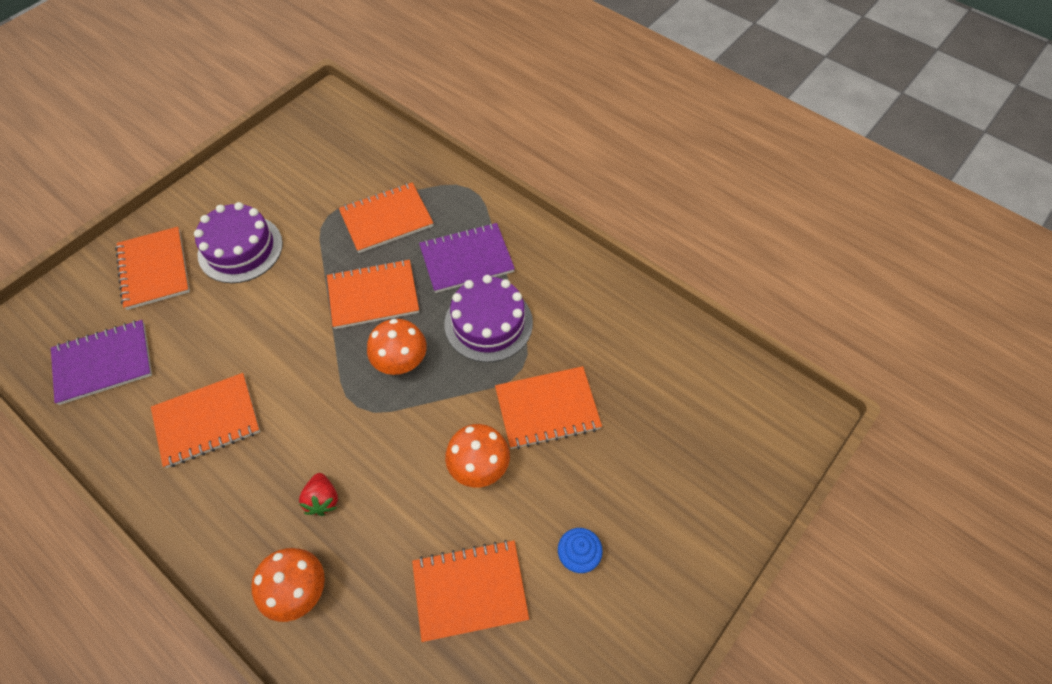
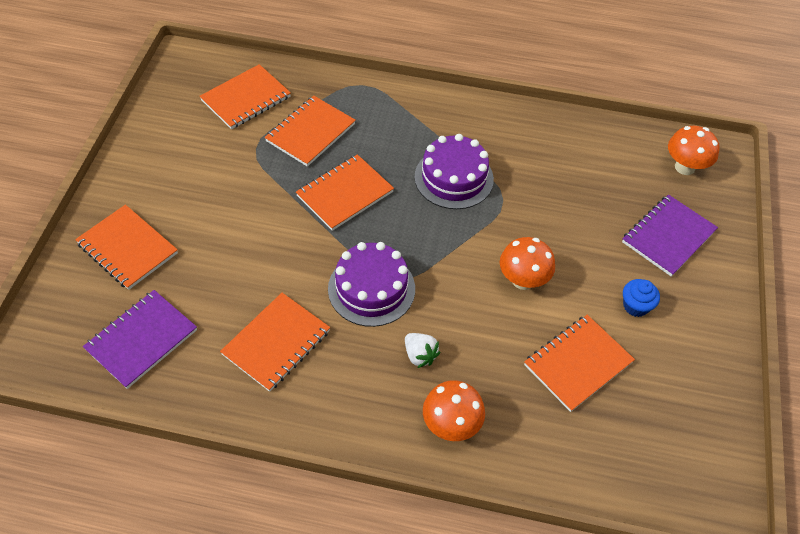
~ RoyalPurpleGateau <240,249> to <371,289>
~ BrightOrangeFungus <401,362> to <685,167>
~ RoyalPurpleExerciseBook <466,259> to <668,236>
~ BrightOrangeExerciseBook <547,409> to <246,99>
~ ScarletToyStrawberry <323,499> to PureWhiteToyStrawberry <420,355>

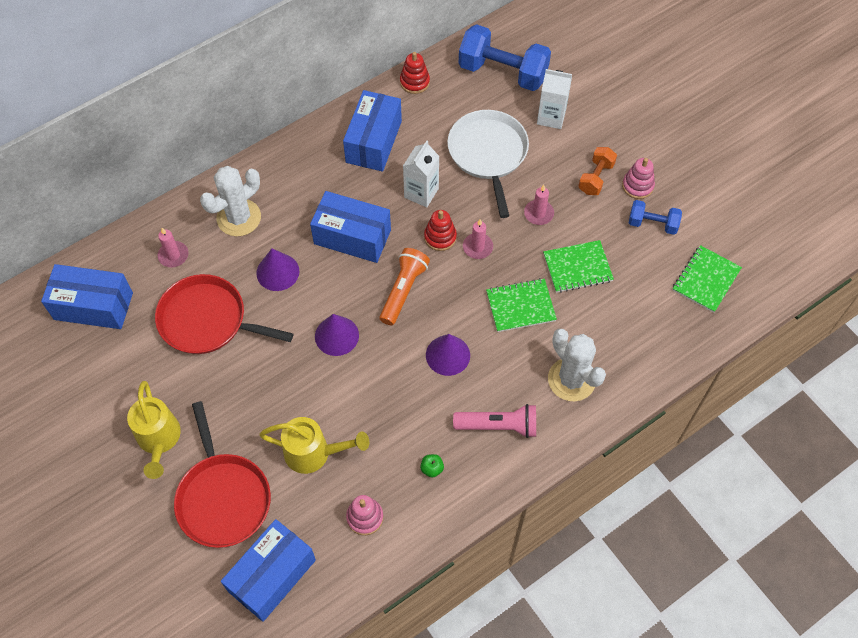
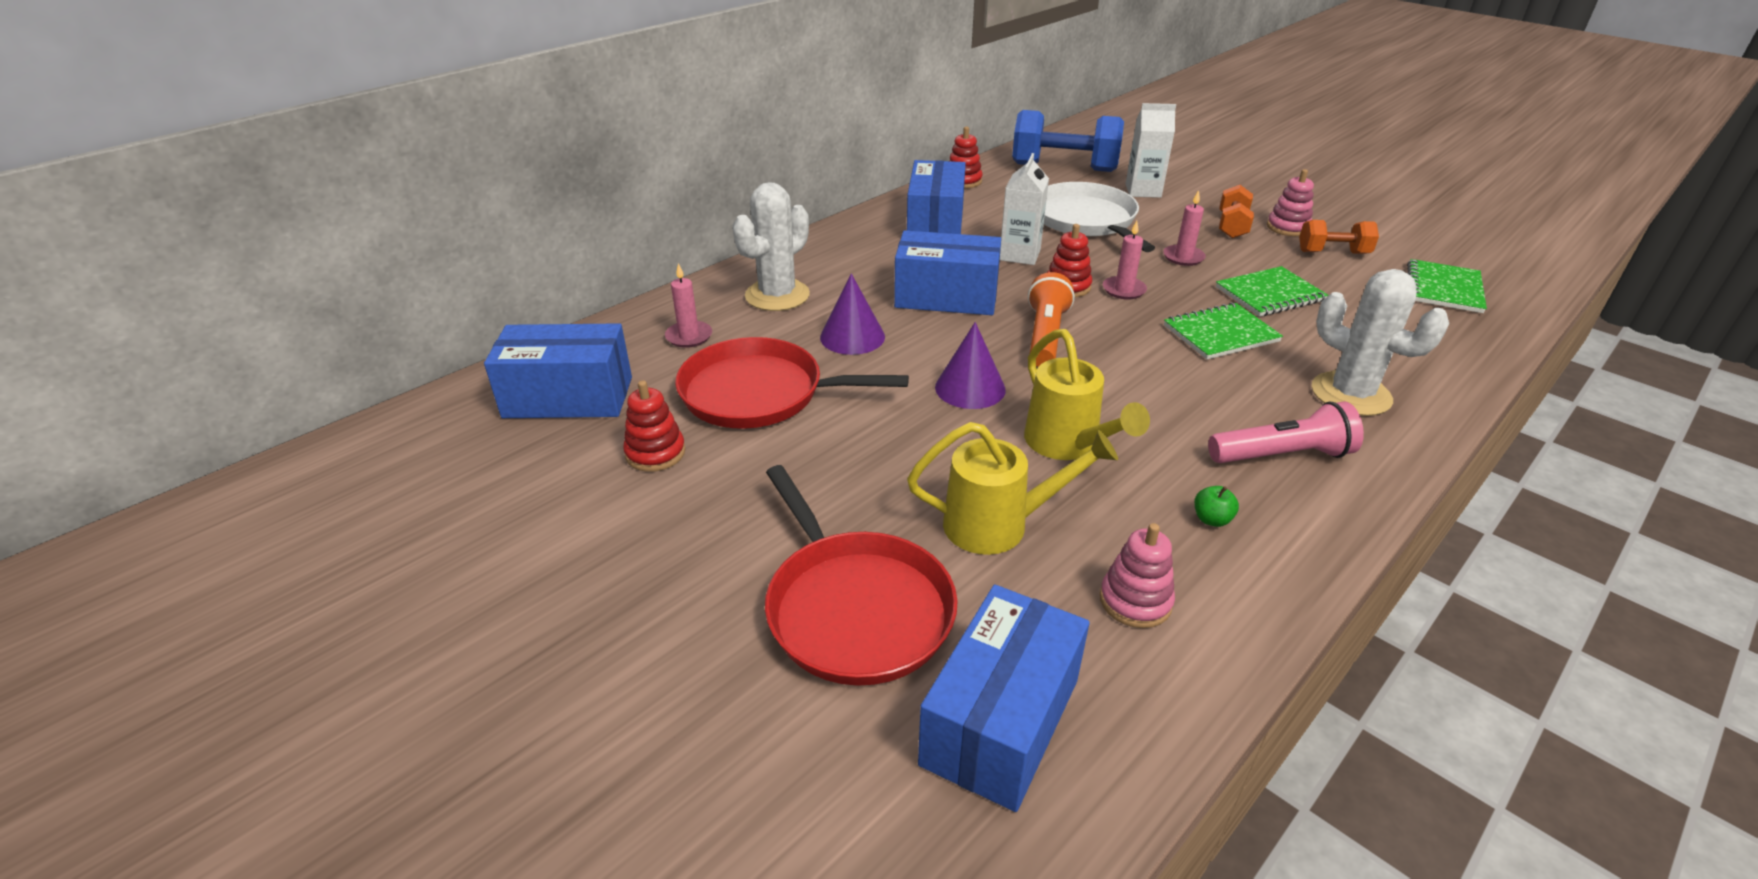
- RoyalPurpleSolidCone <448,355>
+ ScarletStackingToy <655,453>
~ GoldenSprinklingCan <159,439> to <1067,444>
~ CobaltFreeWeight <652,224> to BrightOrangeFreeWeight <1333,252>

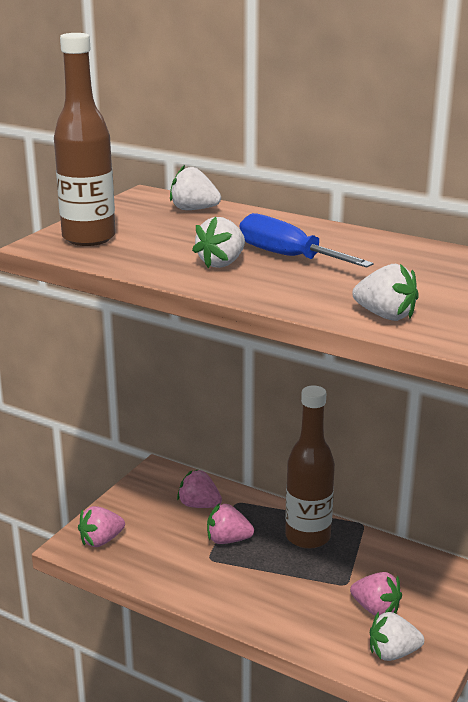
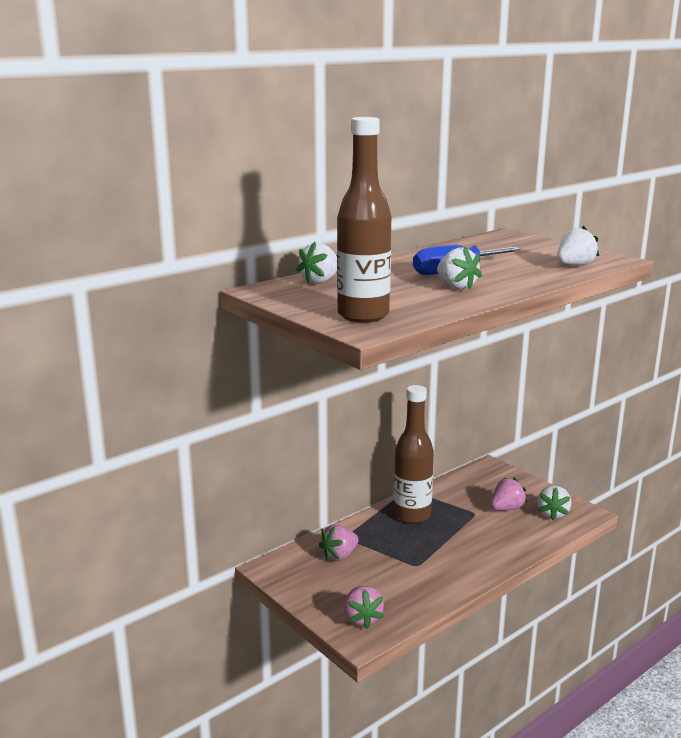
- PinkToyStrawberry <228,540>

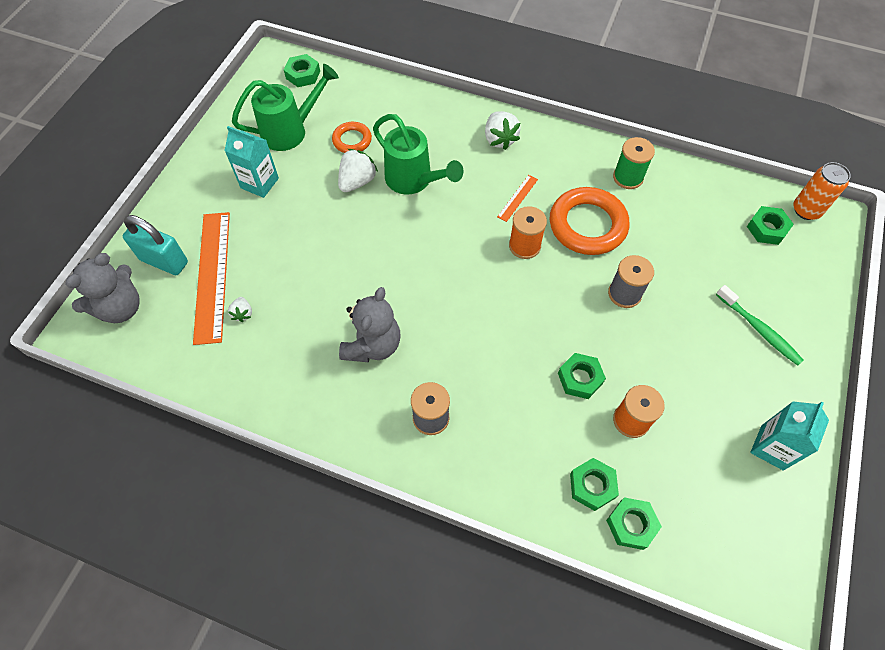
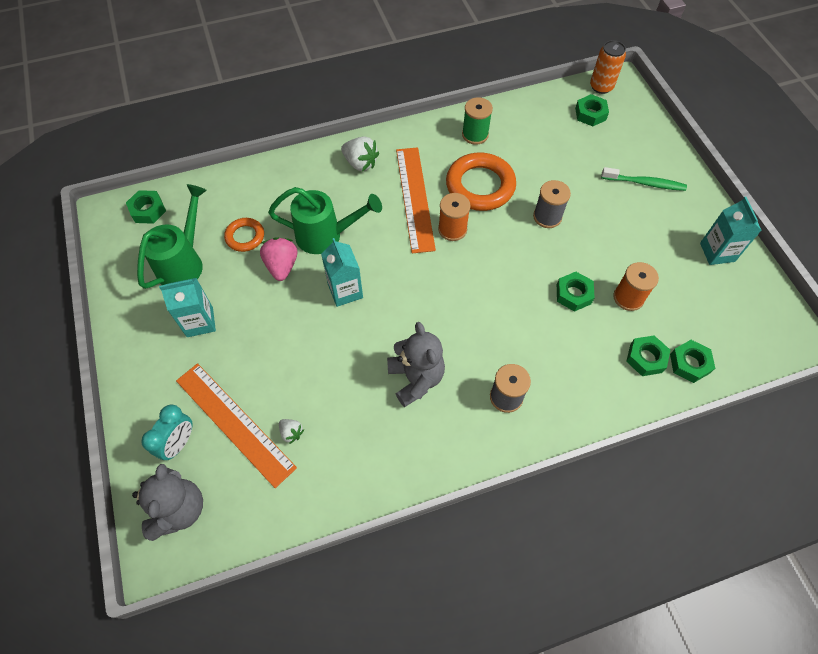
+ TurquoiseCarton <345,291>
~ TurquoiseSmallLock <164,261> to TurquoiseClock <179,443>
~ PureWhiteToyStrawberry <357,181> to PinkToyStrawberry <282,266>
~ BrightOrangeRuler <517,198> = <414,198> x2.27

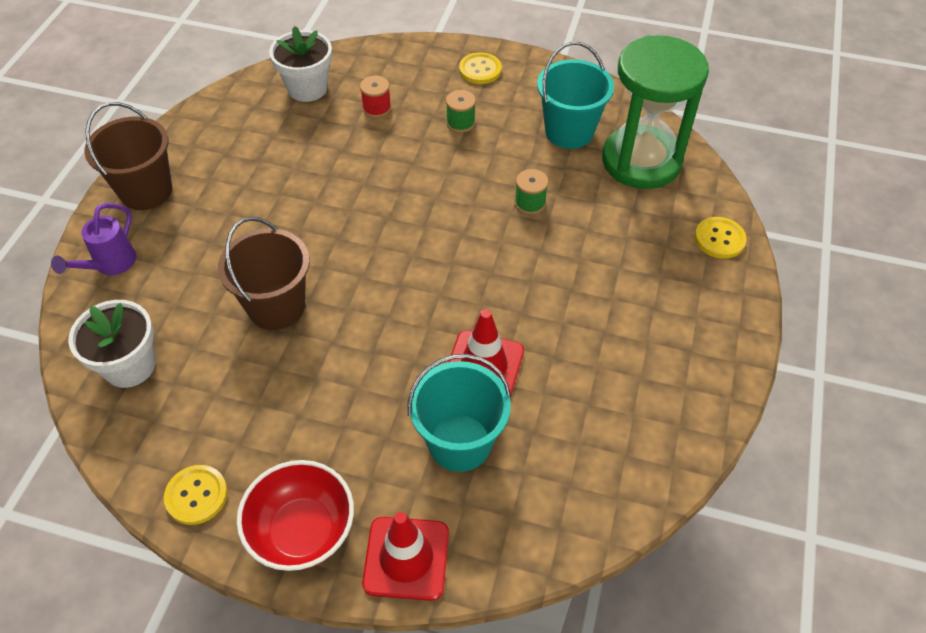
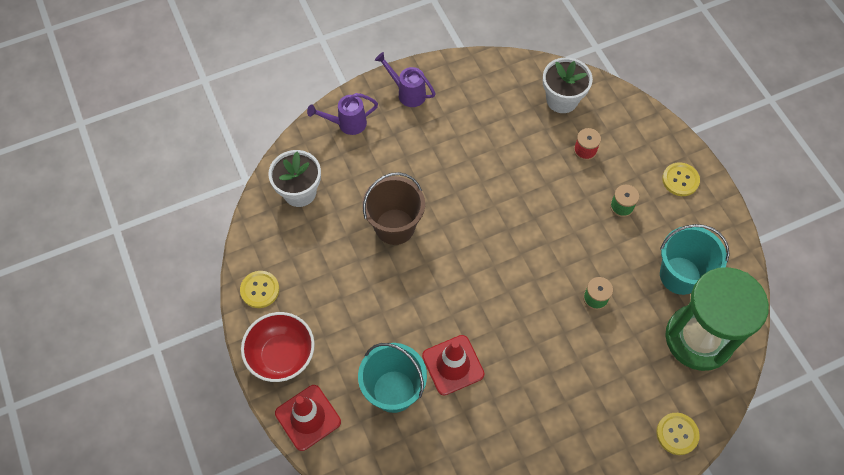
~ BrownBucket <146,191> to RoyalPurpleSprinklingCan <407,93>

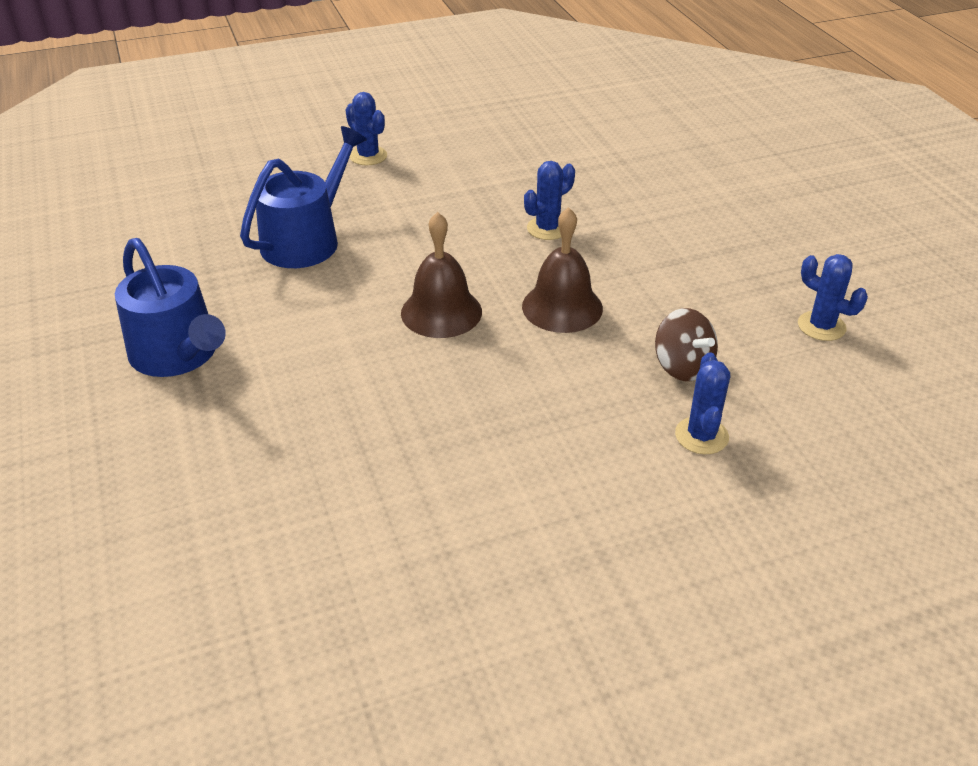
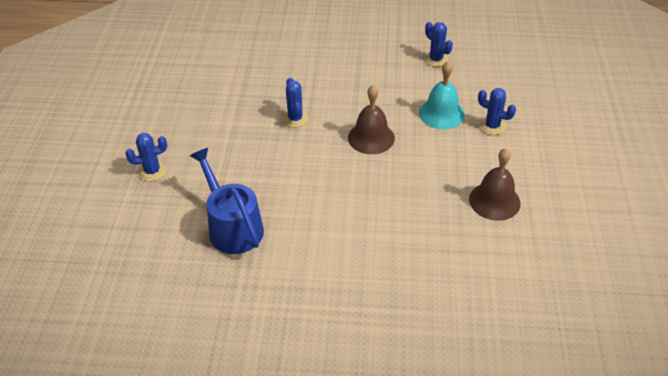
- CobaltSprinklingCan <178,354>
~ BrownSchoolBell <441,312> to <494,201>
~ BrownSpinningTop <682,366> to TurquoiseSchoolBell <441,113>
~ CobaltPricklyPlant <821,326> = <436,59> 75 degrees clockwise

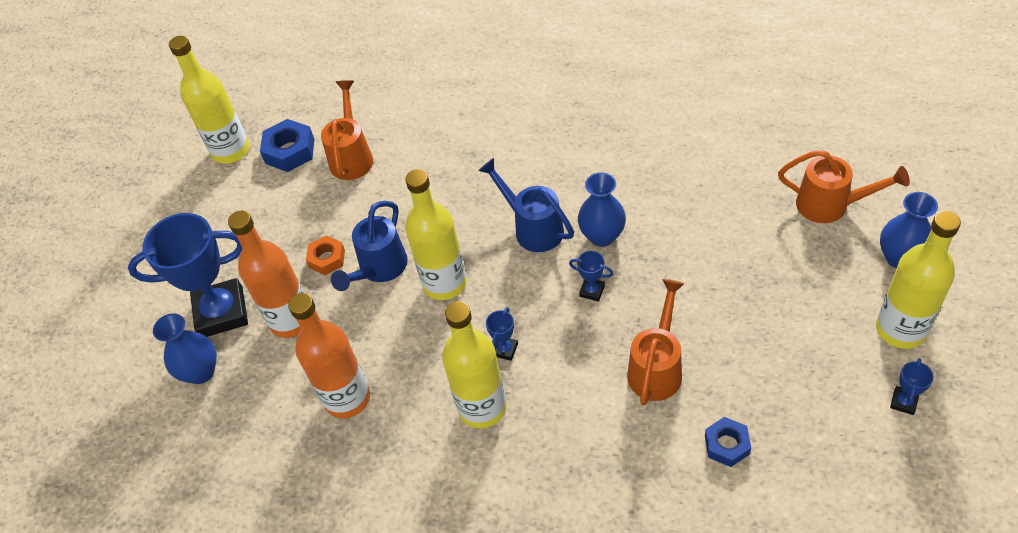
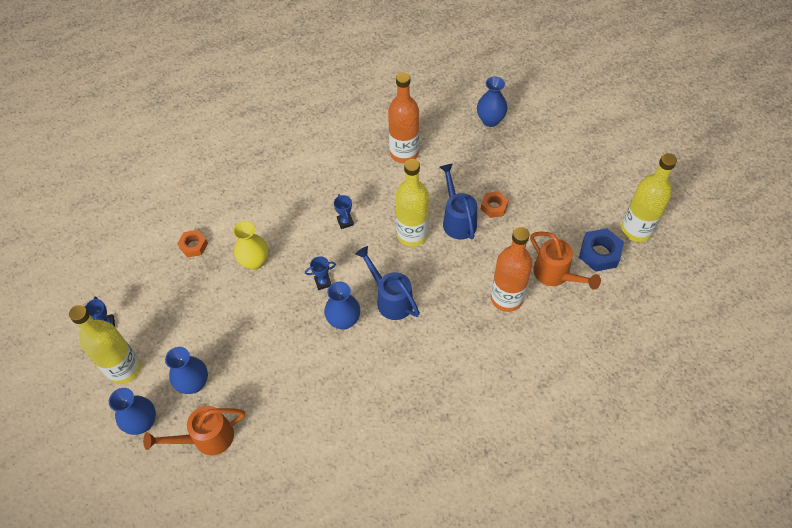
- CobaltPrizeCup <221,312>
- GoldenDrinkBottle <482,408>
+ CobaltTallVase <194,383>
~ BrightOrangeDrinkBottle <291,320> to <506,298>
~ BrightOrangeSprinklingCan <656,368> to GoldenTallVase <255,261>
~ CobaltHexagonNut <726,445> to BrightOrangeHexagonNut <193,246>
~ CobaltSprinklingCan <533,228> = <391,299> 135 degrees counterclockwise

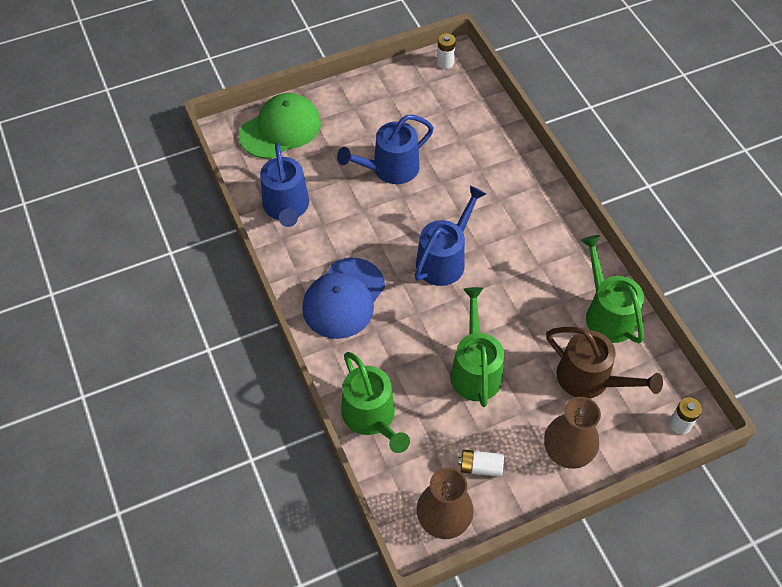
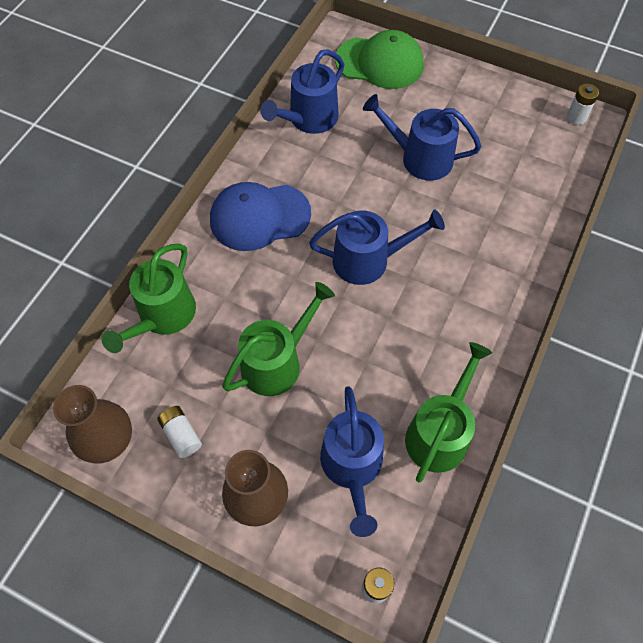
~ BrownSprinklingCan <589,379> to CobaltSprinklingCan <352,466>

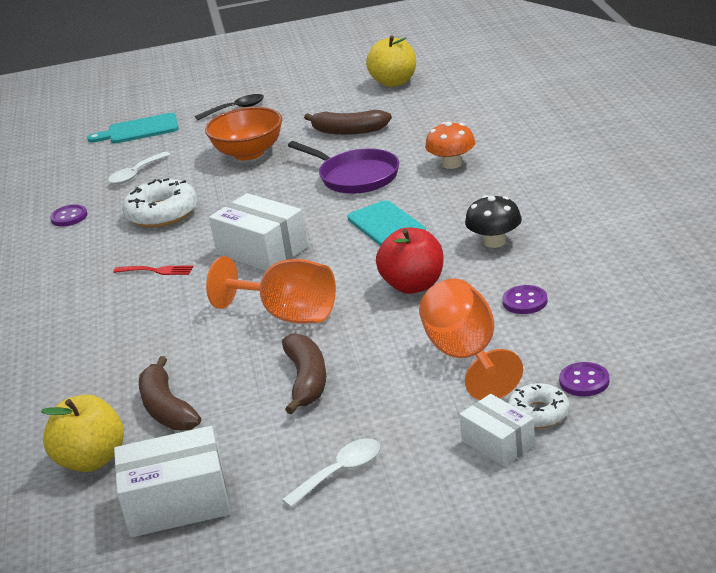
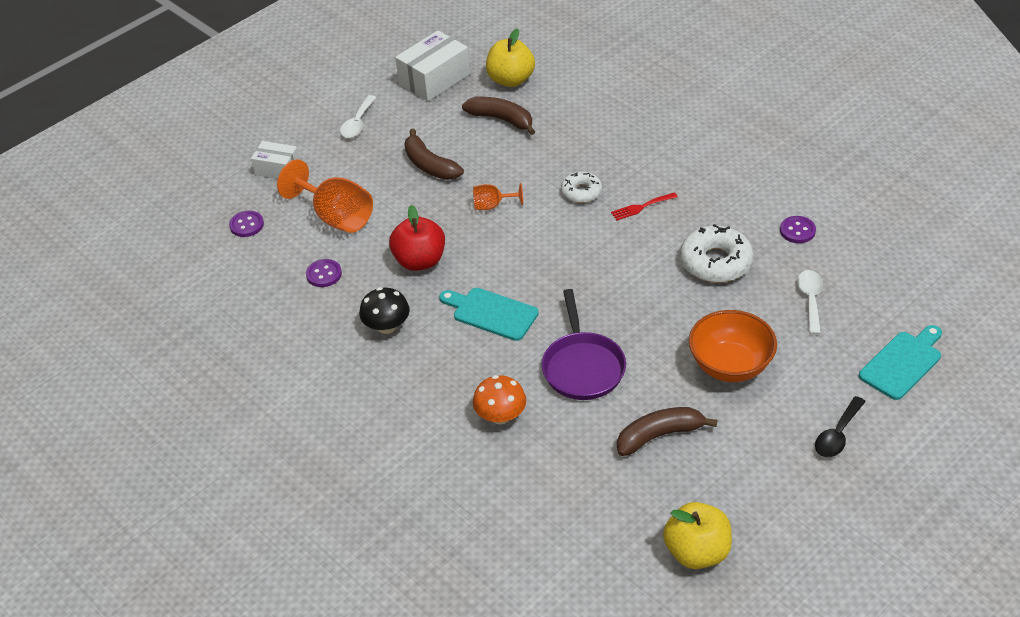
- PureWhiteParcel <262,251>
~ PureWhiteDoughnut <538,413> to <581,192>
~ RoyalPurplePan <355,176> = <582,366> 105 degrees counterclockwise
~ BrightOrangeChalice <288,315> = <492,205> x0.52

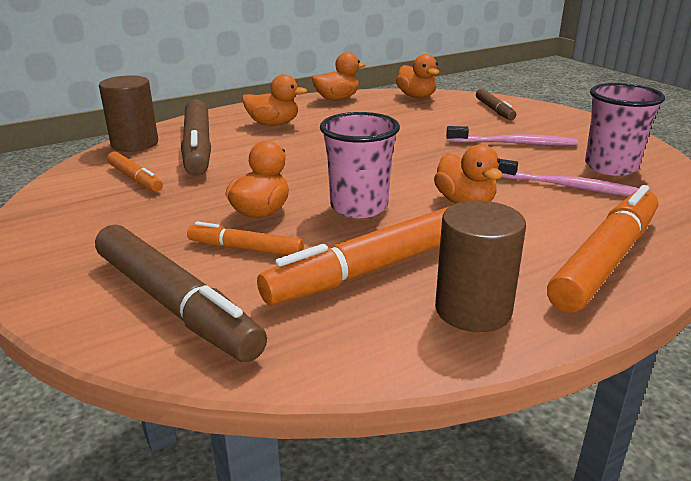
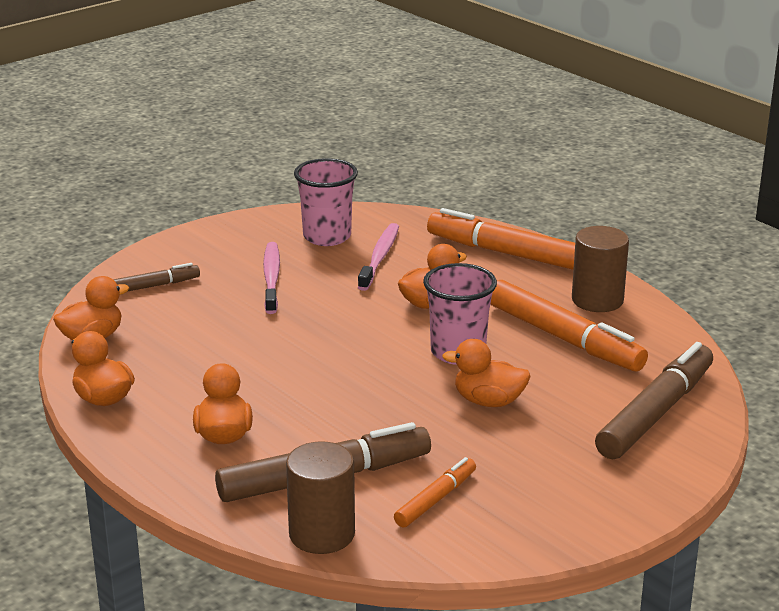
- BrightOrangeFeltPen <245,248>

